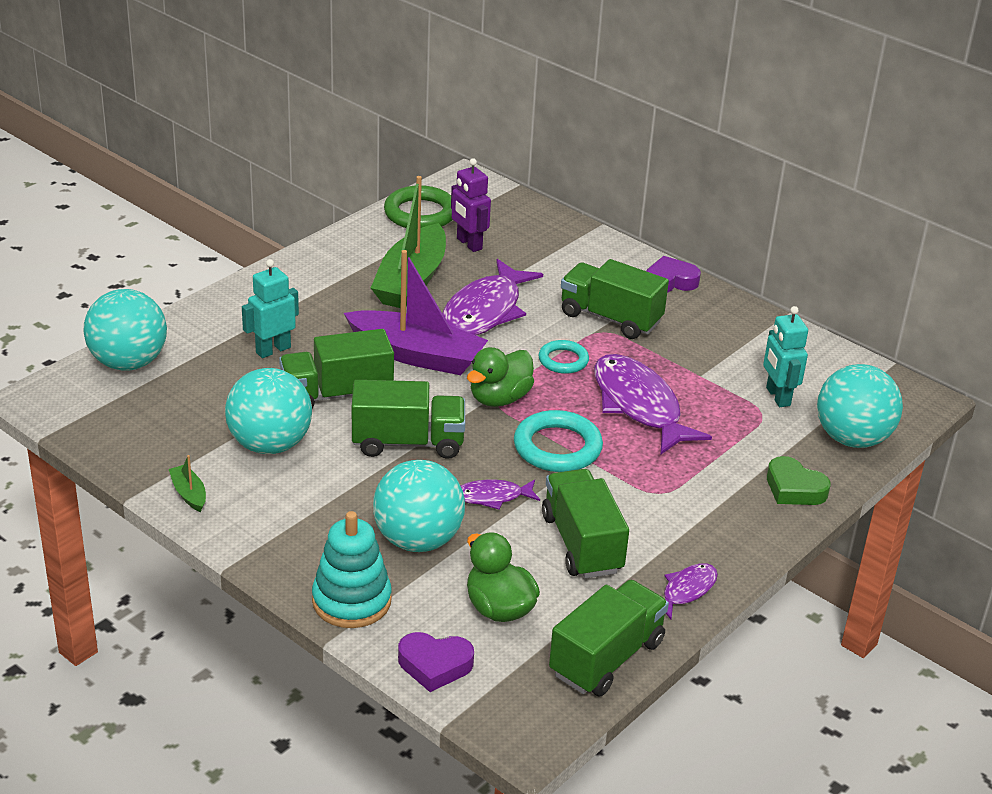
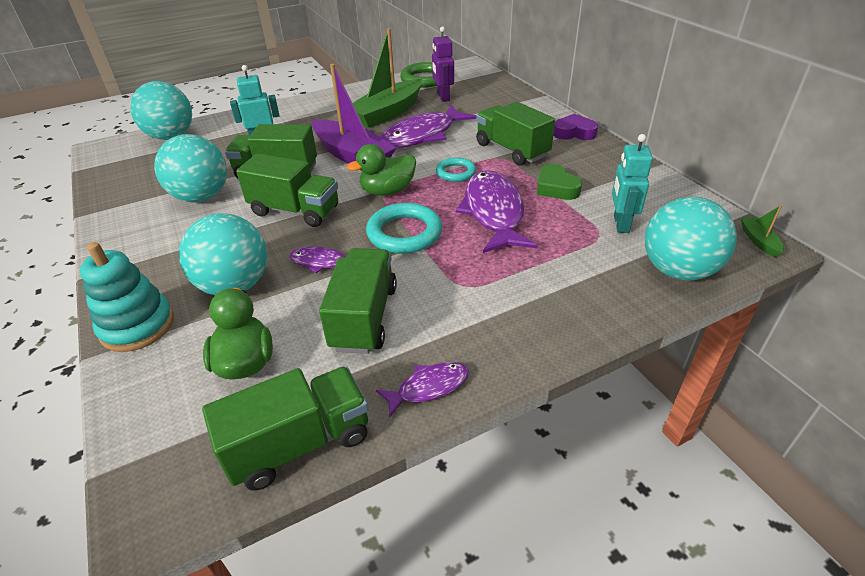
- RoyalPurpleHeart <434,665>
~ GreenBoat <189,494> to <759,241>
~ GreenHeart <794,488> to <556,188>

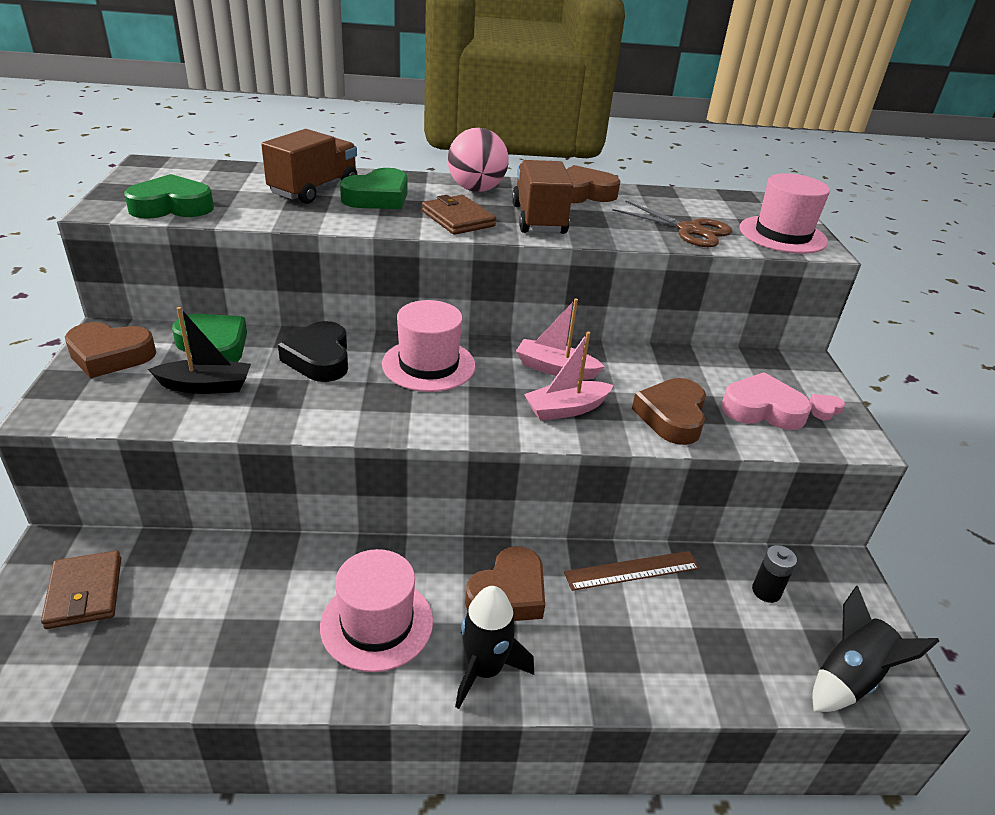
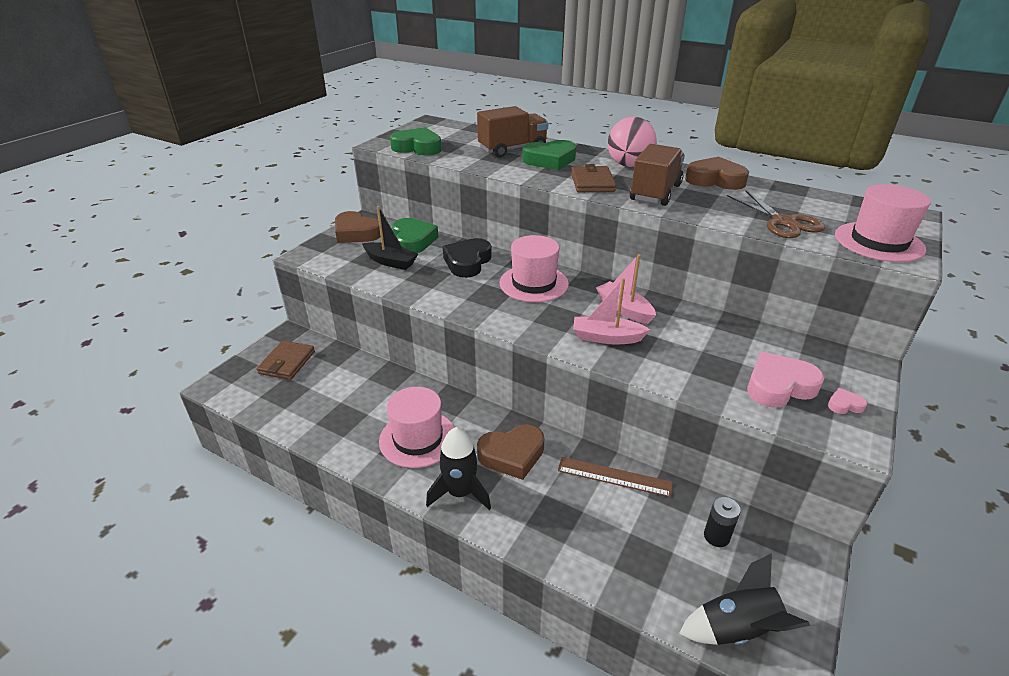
- BrownHeart <672,416>
~ PinkHeart <762,409> = <779,386> 60 degrees counterclockwise

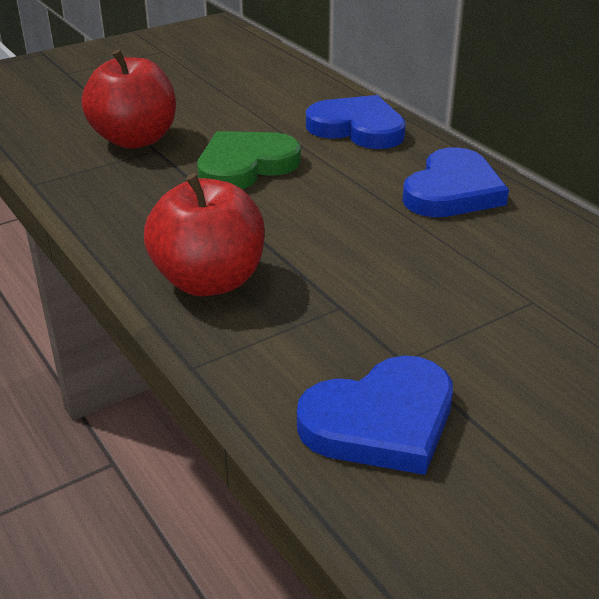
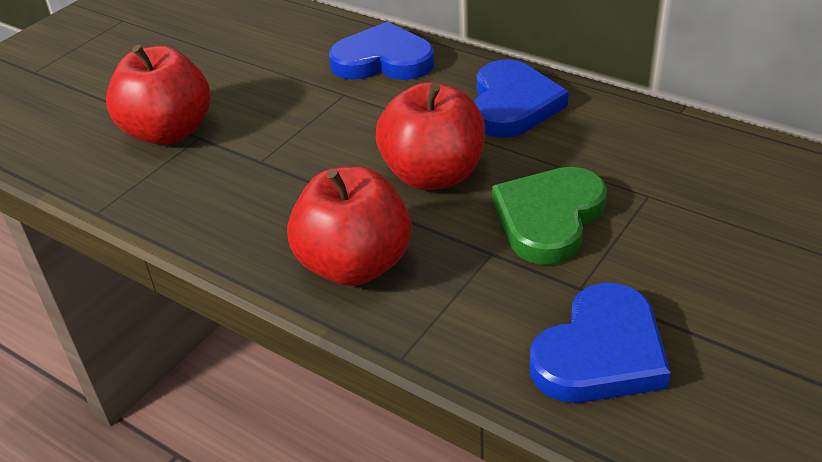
+ ScarletToyApple <433,175>
~ GreenHeart <245,166> to <549,218>

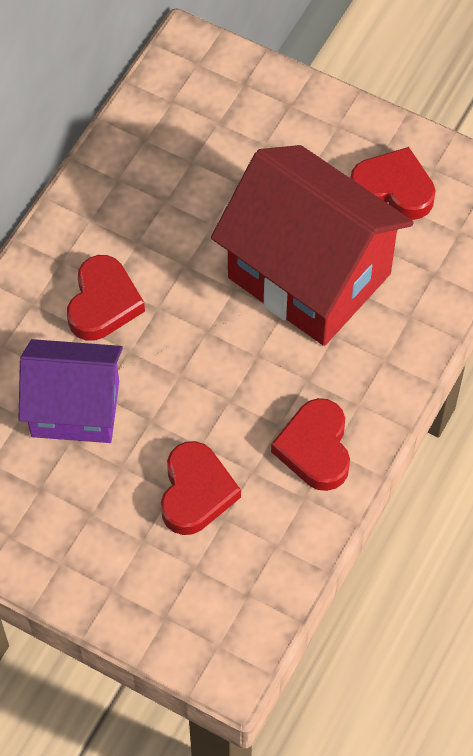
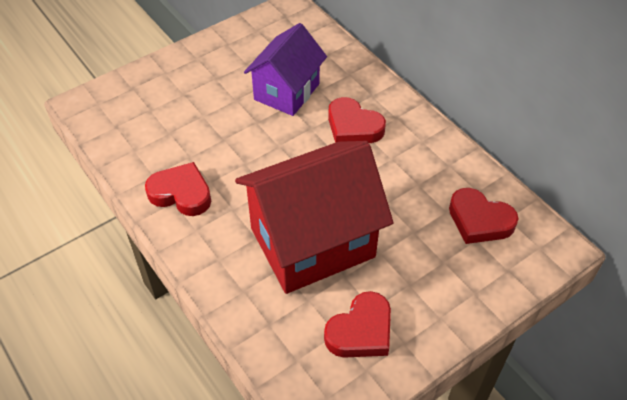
~ ScarletHeart <196,492> to <479,220>

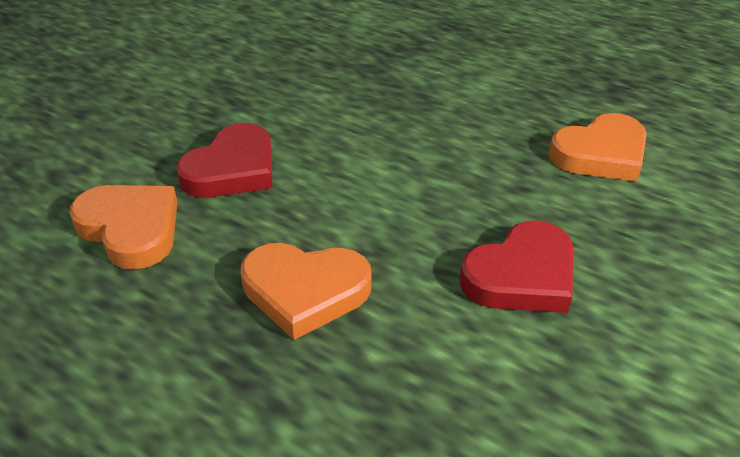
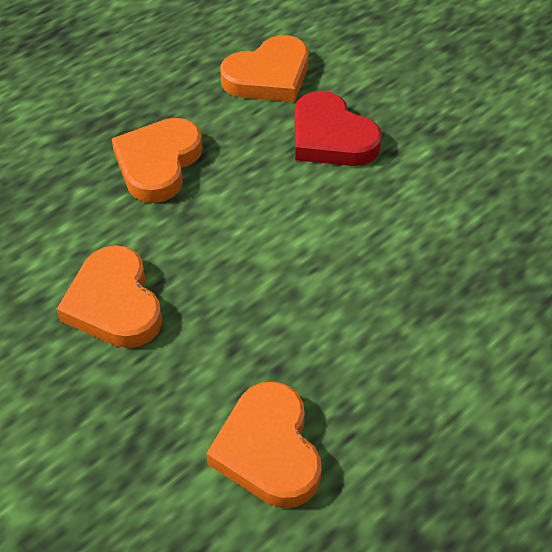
~ ScarletHeart <521,275> to BrightOrangeHeart <114,304>

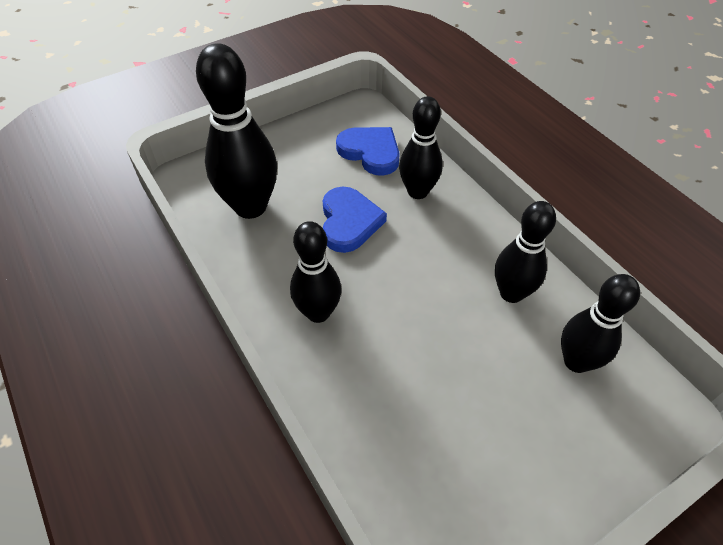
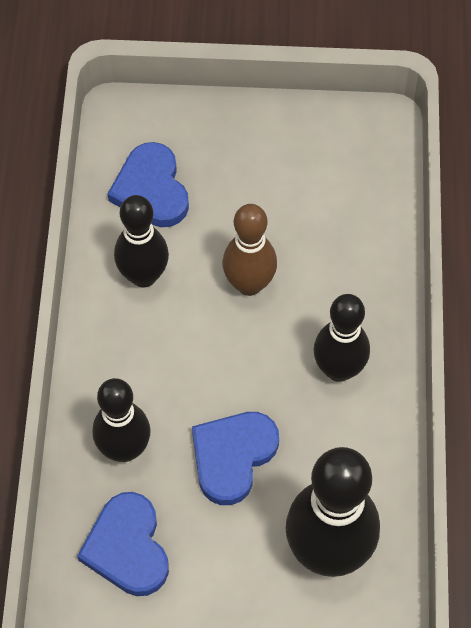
+ BrownTenpin <249,284>
~ BlackTenpin <576,361> to CobaltHeart <151,189>

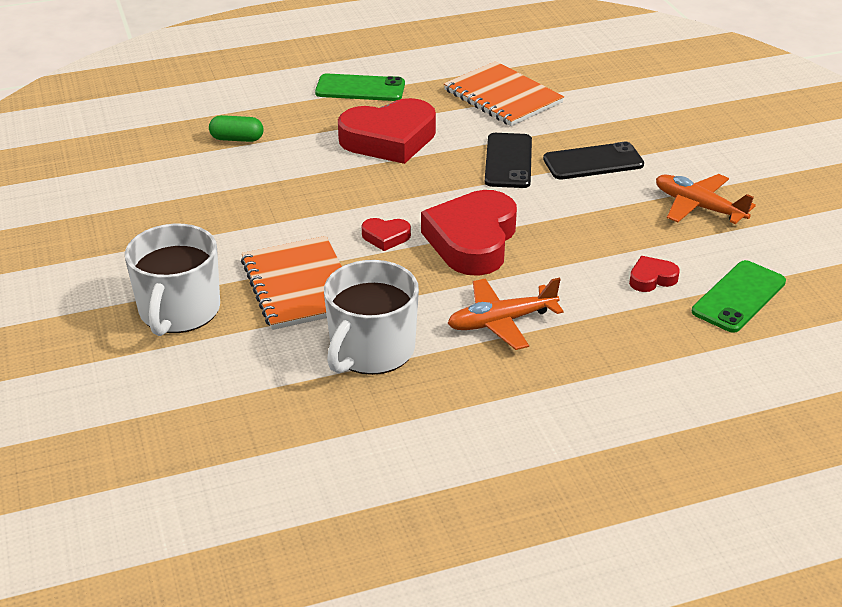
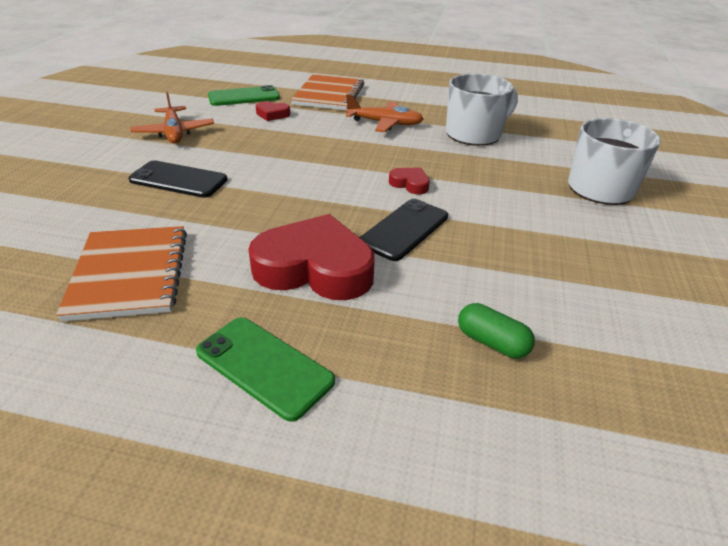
- ScarletHeart <472,240>
~ BrightOrangeExerciseBook <300,285> to <329,95>
~ BlackSmartphone <508,161> to <404,229>

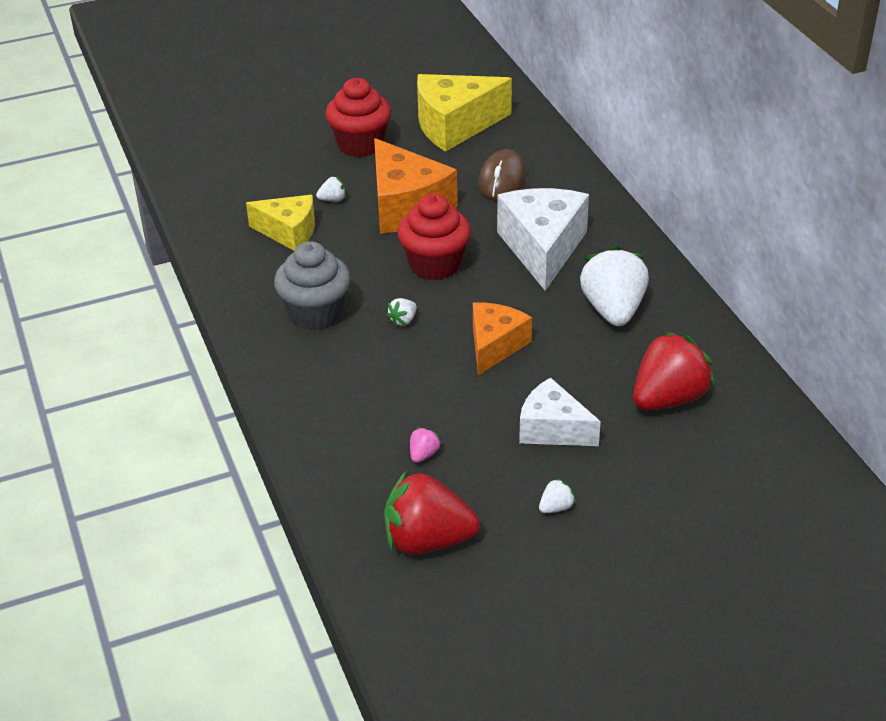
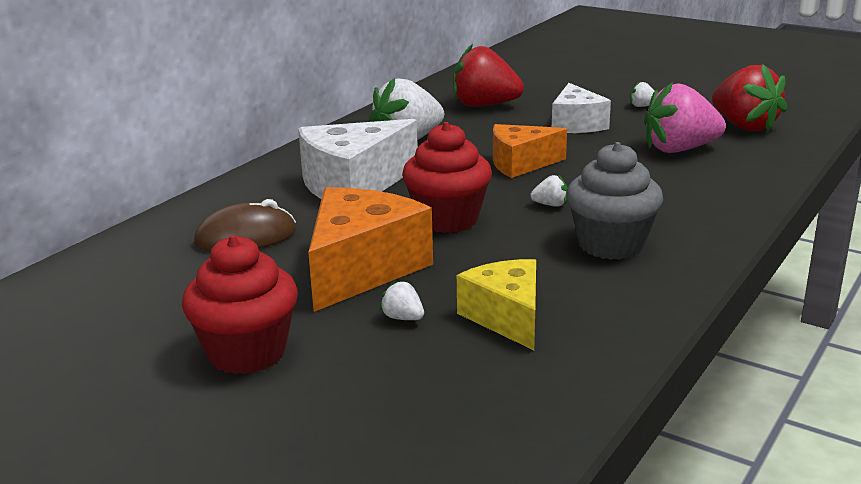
- GoldenCheese <455,125>
~ PinkToyStrawberry <423,454> = <679,149> x2.43

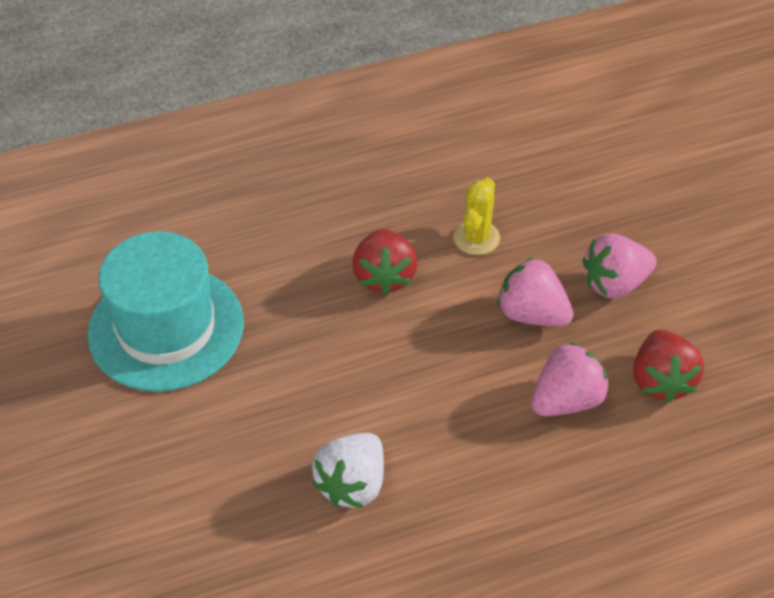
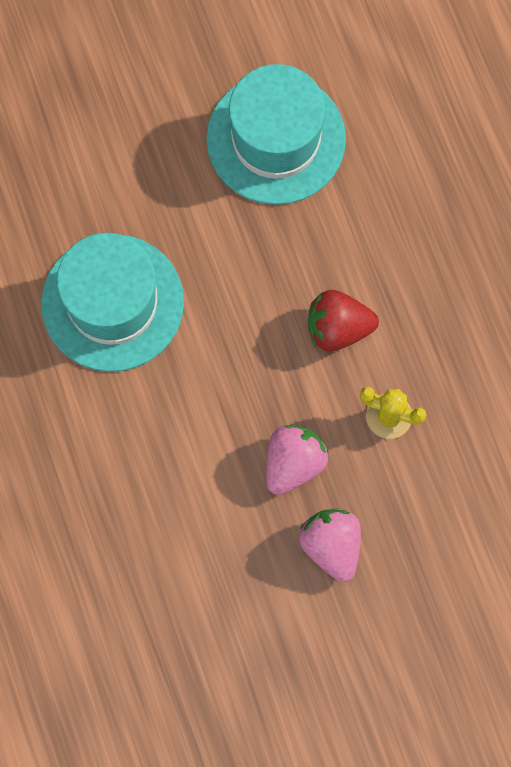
- PinkToyStrawberry <566,400>
- ScarletToyStrawberry <660,380>
~ PureWhiteToyStrawberry <352,484> to TurquoiseHat <112,302>

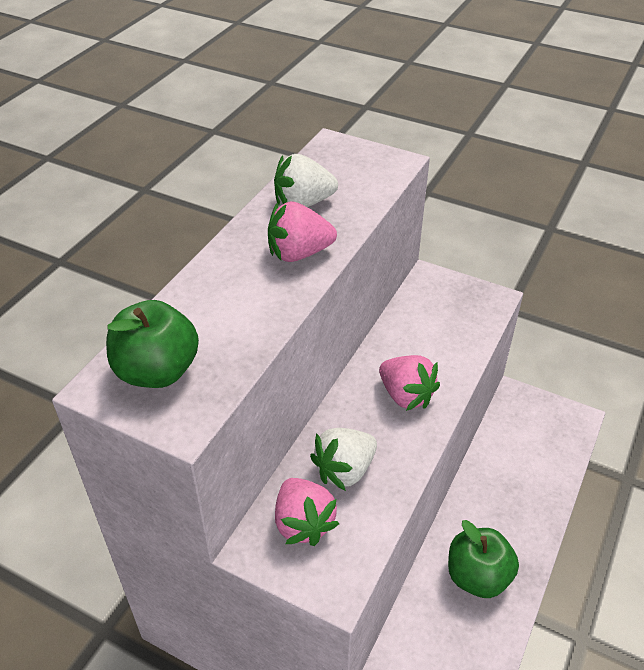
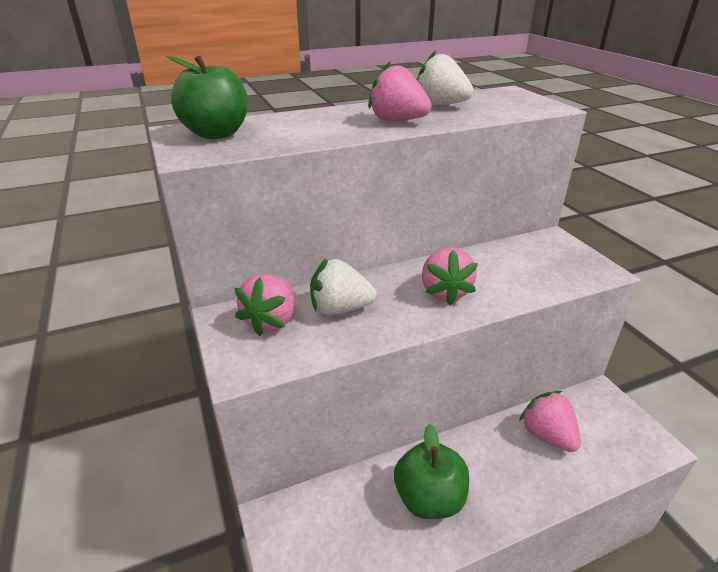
+ PinkToyStrawberry <547,435>

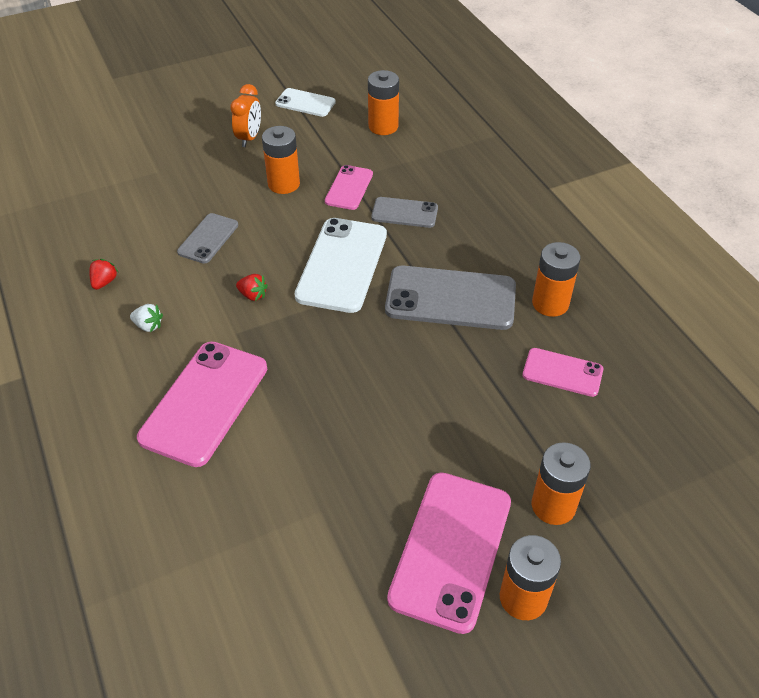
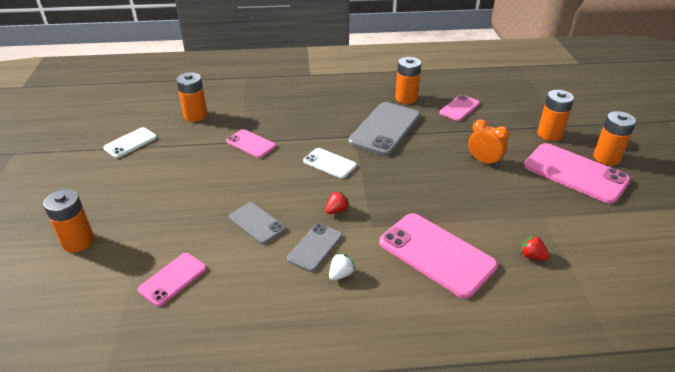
+ PinkSmartphone <173,279>
~ ScarletToyStrawberry <104,282> to <532,256>
~ BrightOrangeClock <249,138> to <484,161>
~ BrightOrangeBattery <284,184> to <78,241>
~ GraySmartphone <404,213> to <315,247>
~ PureWhiteSmartphone <342,265> = <329,163> x0.55

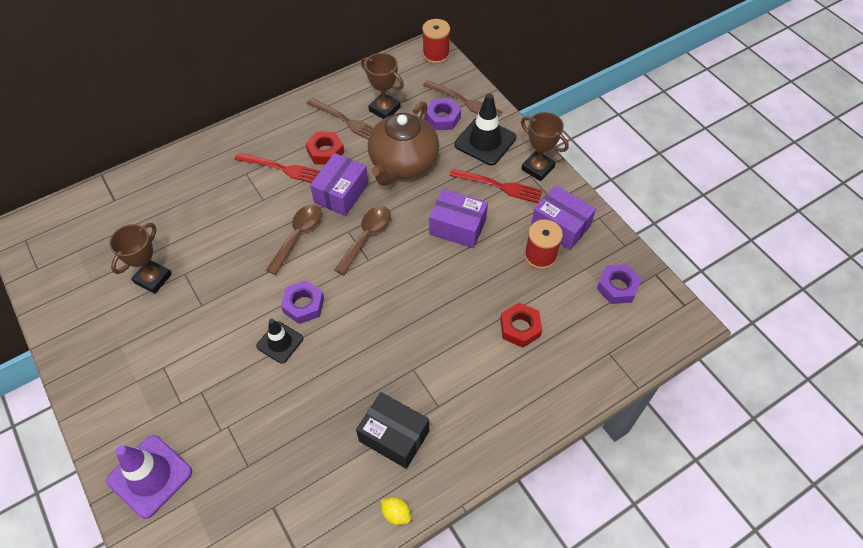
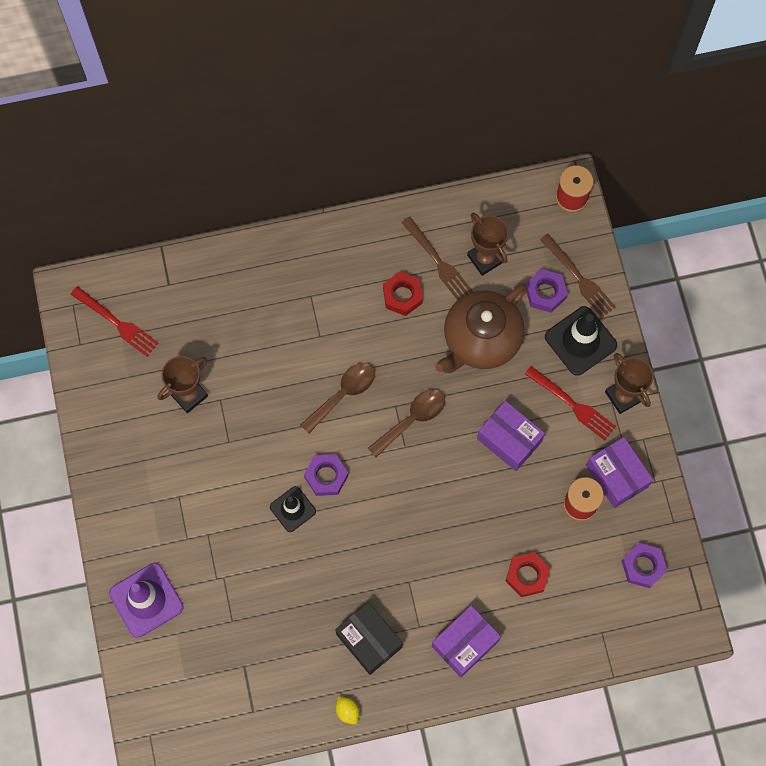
~ ScarletTableFork <283,169> to <117,323>
~ RoyalPurpleParcel <341,193> to <465,643>

